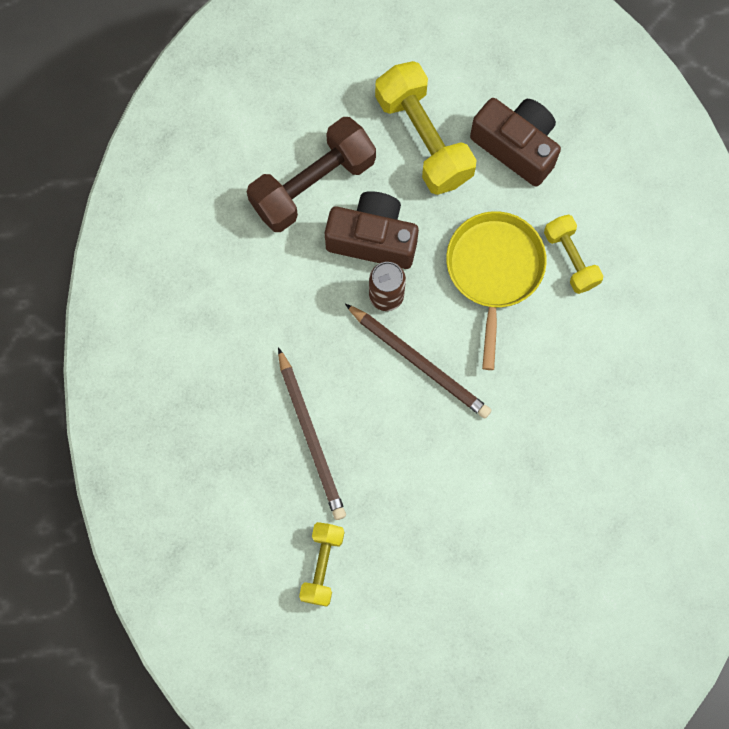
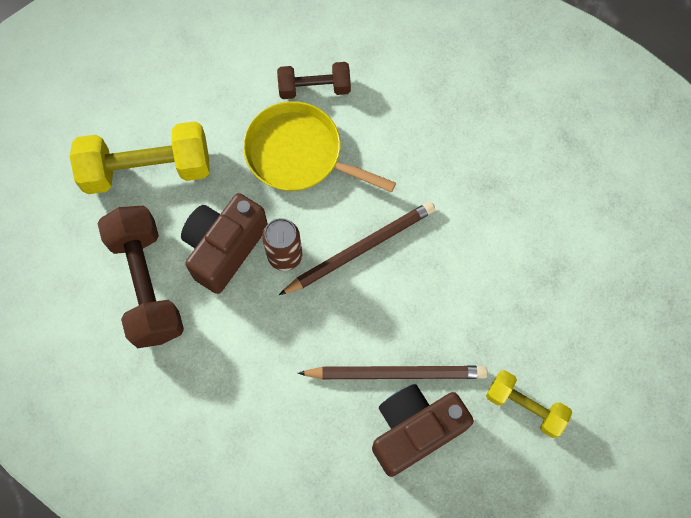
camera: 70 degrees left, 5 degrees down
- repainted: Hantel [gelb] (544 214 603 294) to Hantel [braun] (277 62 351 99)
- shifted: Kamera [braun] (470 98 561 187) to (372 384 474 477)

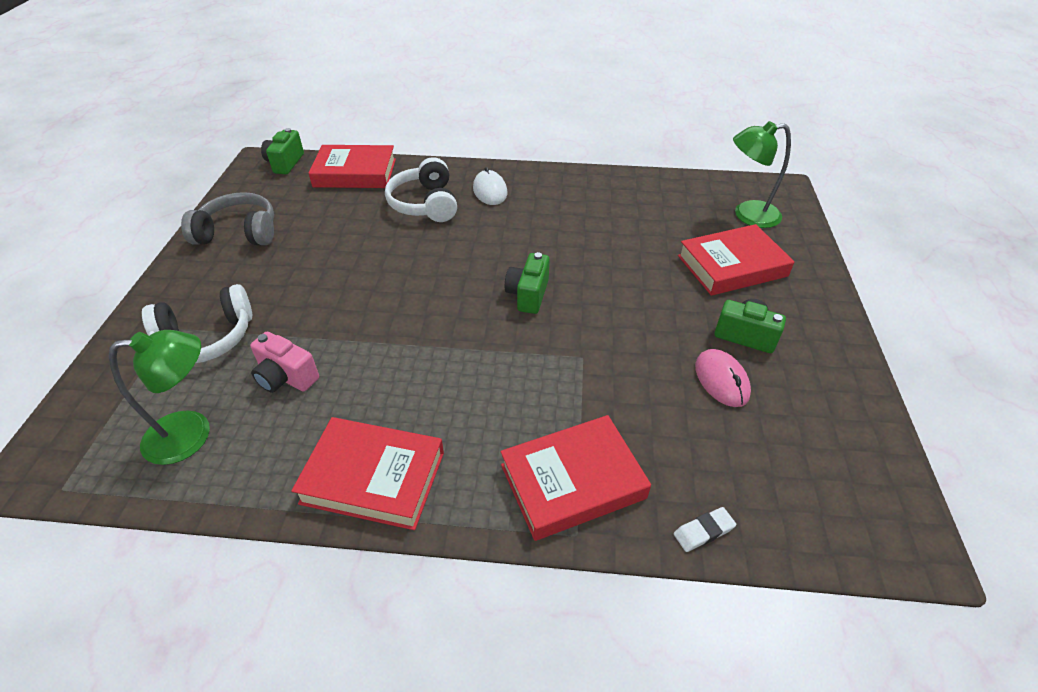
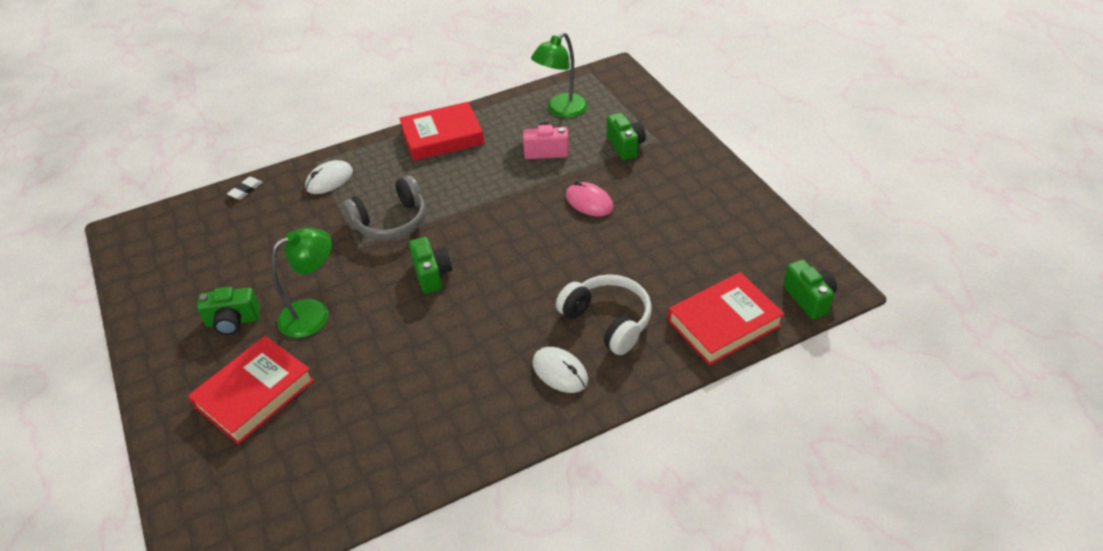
camera: 150 degrees right, 0 degrees up
- shifted: Lampe [grün] (733 121 791 228) to (271 227 332 338)
- swapped: Buch [rot] (500 415 651 541) to Computermaus [weiß] (305 160 353 194)
- shifted: Kopfhörer [grau] (181 192 274 245) to (342 175 426 240)
- shifted: Computermaus [rosa] (695 349 751 407) to (566 181 613 216)
- swapped: Kopfhörer [weiß] (142 284 252 363) to Kamera [grün] (607 113 646 160)

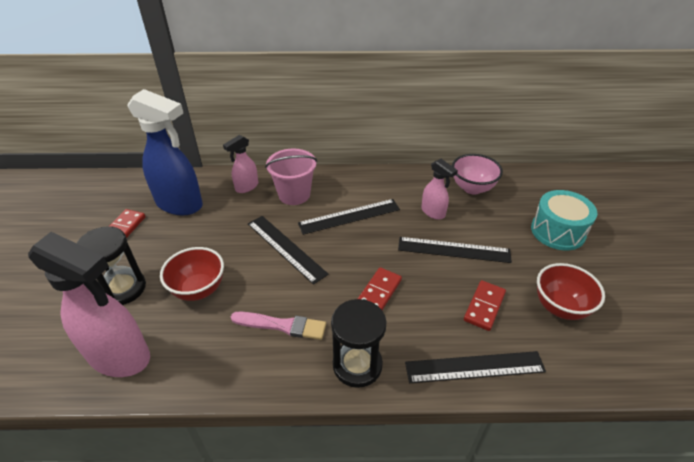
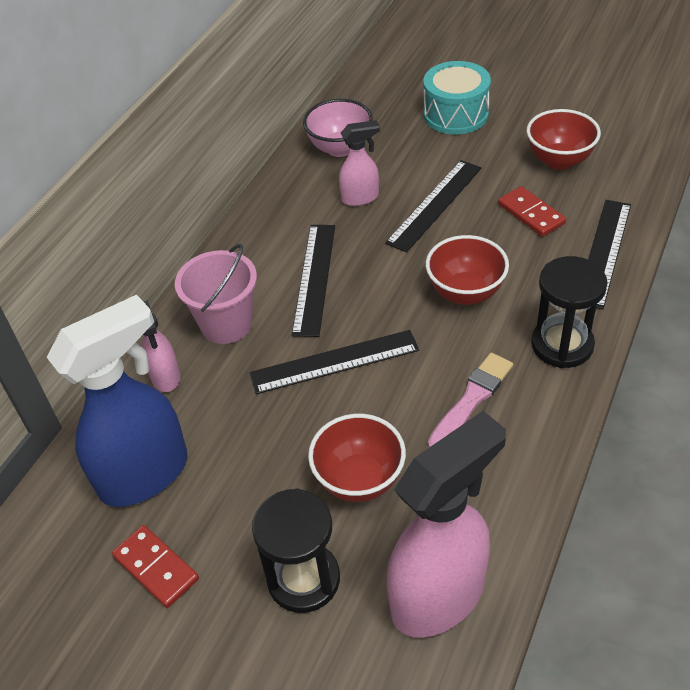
camera: 60 degrees left, 5 degrees up
- swapped: Dominostein [rot] (358 267 402 310) to Schüssel [rot] (426 235 509 305)

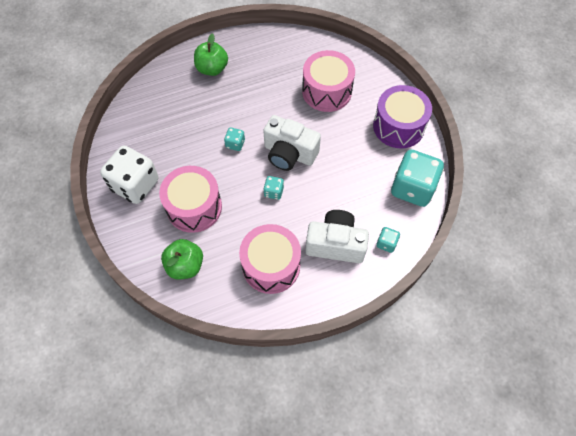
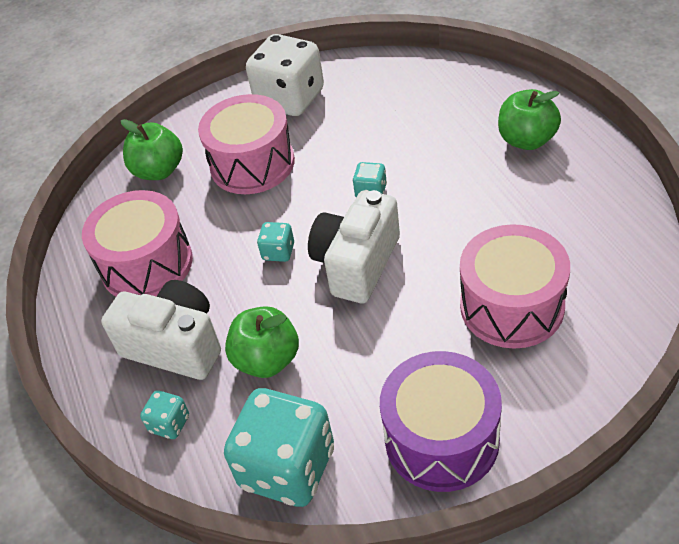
camera: 95 degrees right, 15 degrees down
- rotated: Kamera [weiß] (305 210 369 263) = (101 280 221 380) 75 degrees counterclockwise
- new: Apfel [grün] (225 306 299 378)

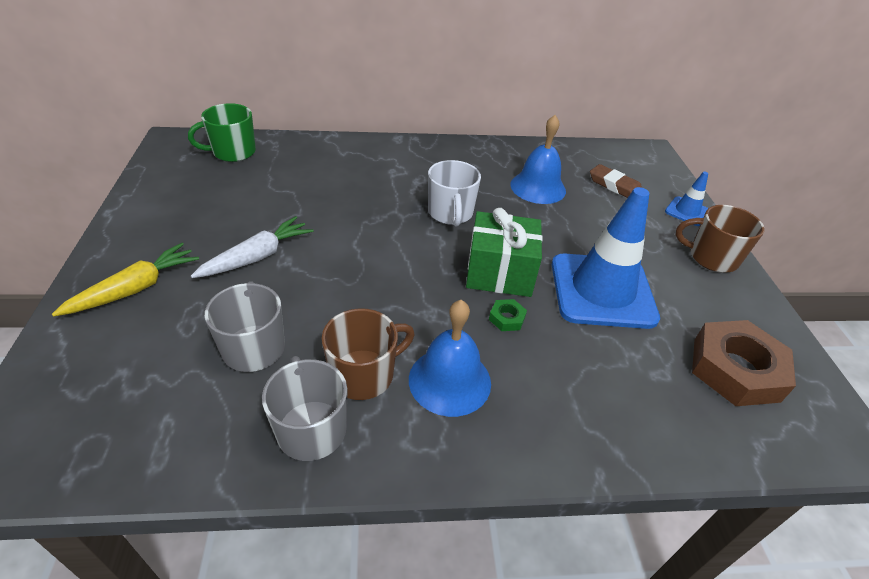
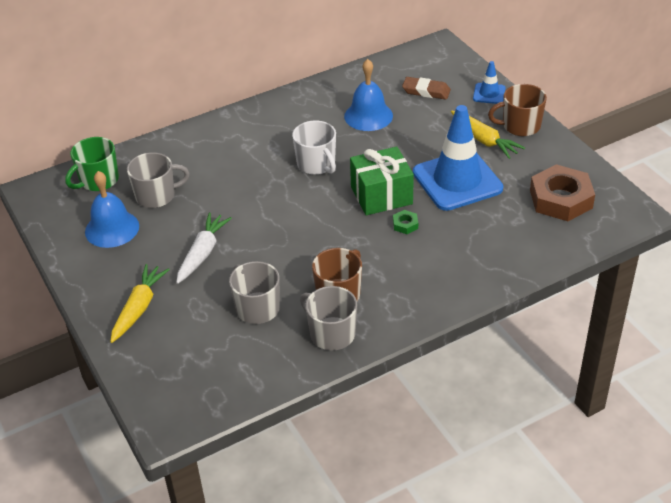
camera: 20 degrees left, 0 degrees up
- shifted: Glocke [blau] (409 300 491 417) to (85 171 139 248)
- new: Tasse [grau] (127 152 190 208)
- new: Karotte [gelb] (451 111 525 159)

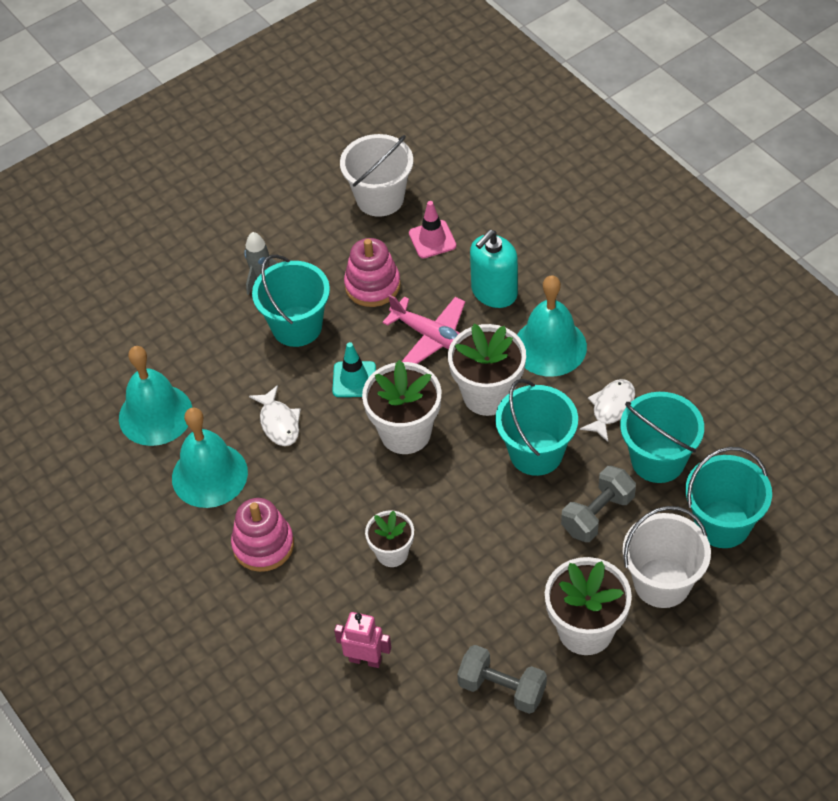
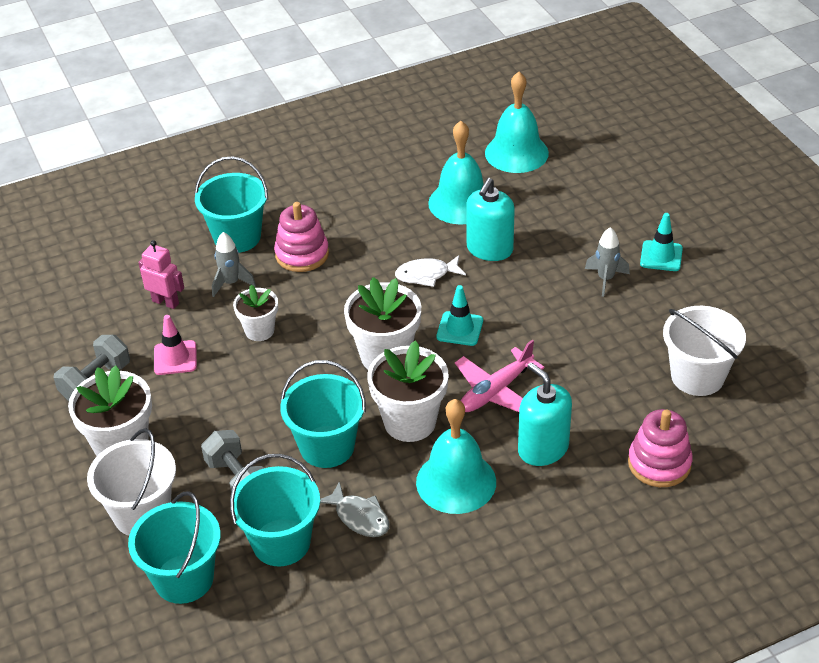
camera: 100 degrees right, 10 degrees down
- rotated: Roboter [rosa] (334 612 391 668) = (138 240 184 309) 90 degrees counterclockwise
- shifted: Leitkegel [rosa] (409 201 456 258) to (154 315 197 375)
- shifted: Eimer [türkis] (252 255 330 347) to (194 156 268 253)
- new: Rakete [grau] (212 232 256 297)
- repainted: Fisch [weiß] (580 379 635 442) to Fisch [grau] (320 481 389 537)
- new: Seifenspender [türkis] (466 178 515 261)
- shifted: Glocke [türkis] (172 407 248 508) to (485 72 549 173)
- shifted: Stapelspielzeug [rosa] (344 238 401 307) to (628 409 693 487)
- new: Leitkegel [türkis] (640 213 683 271)

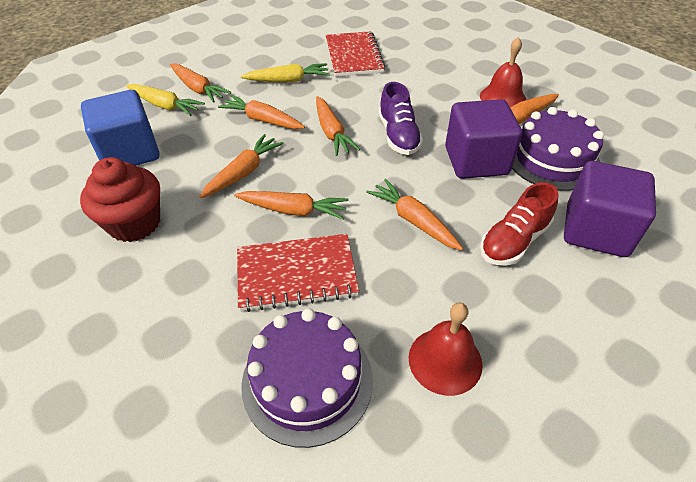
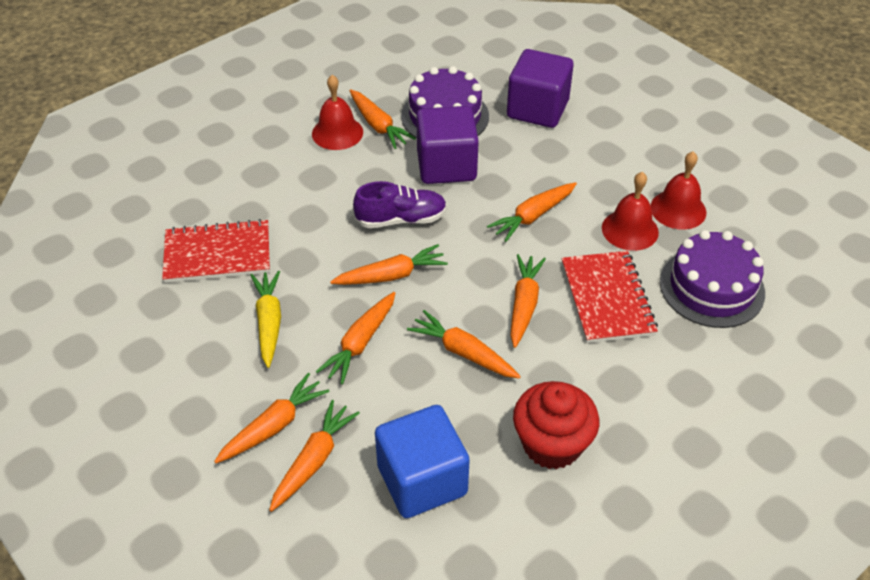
camera: 90 degrees left, 0 degrees up
- repainted: Karotte [gelb] (126 84 205 116) to Karotte [orange] (269 400 360 512)
- new: Glocke [rot] (602 172 659 251)
- gone: Schuh [rot] (480 182 558 265)

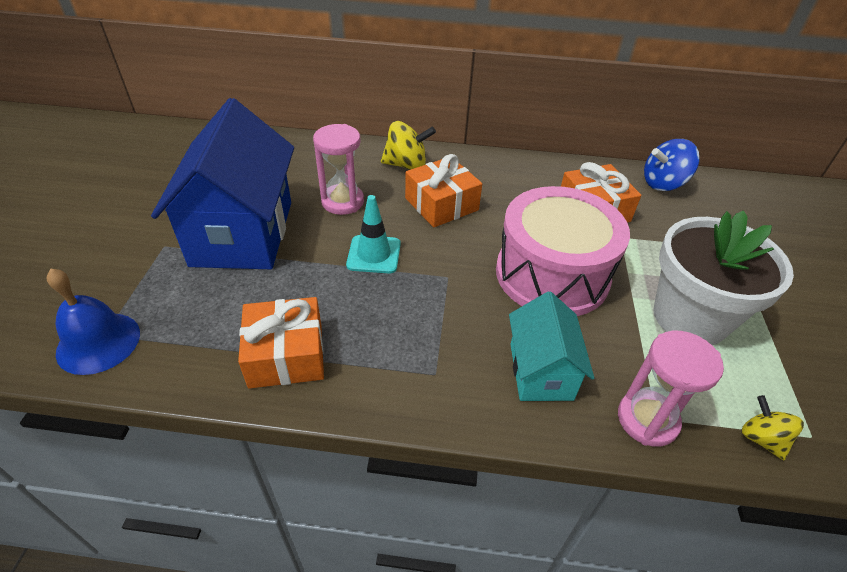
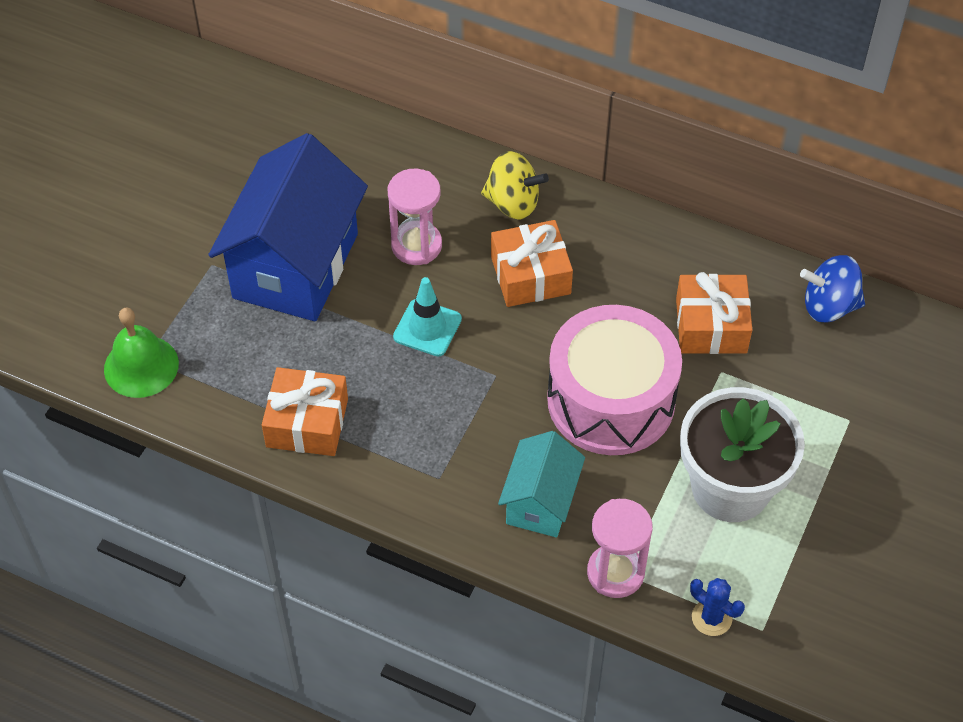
camera: 20 degrees right, 10 degrees up
- repainted: Glocke [blau] (46 269 140 375) to Glocke [grün] (104 307 179 398)
- swapped: Kreisel [gelb] (742 395 804 460) to Kaktus [blau] (690 578 745 636)

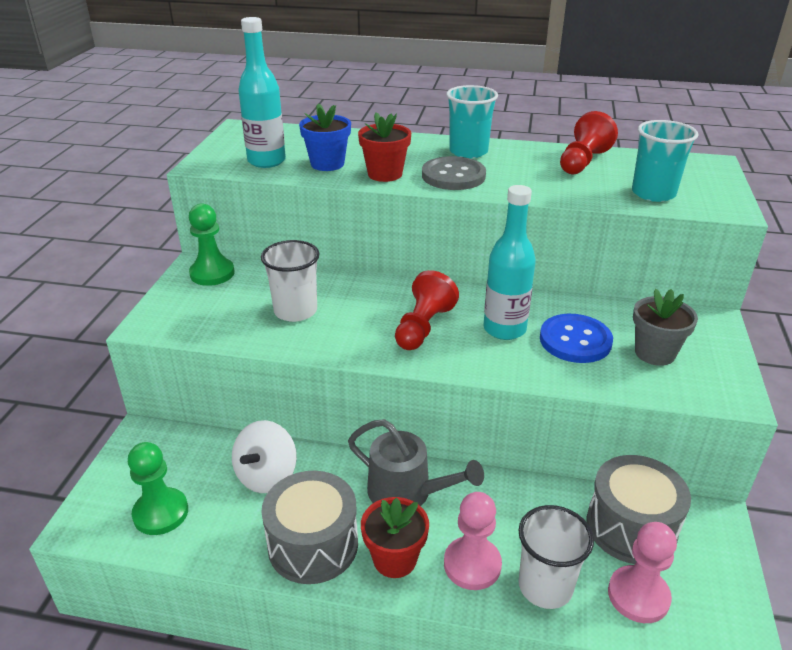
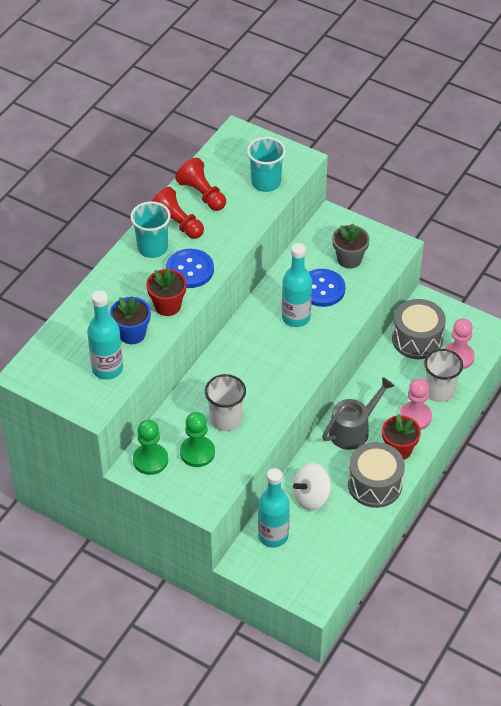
camera: 70 degrees left, 15 degrees up
- shifted: Bauer [rot] (395 270 459 350) to (152 187 204 239)
- repainted: Knopf [grau] (422 156 486 190) to Knopf [blau] (166 249 214 288)
- shifted: Bauer [grün] (128 442 188 535) to (180 412 215 467)
- new: Flasche [türkis] (258 468 290 547)
- rotated: Kreisel [weiß] (232 420 297 493) = (293 463 331 511) 105 degrees clockwise

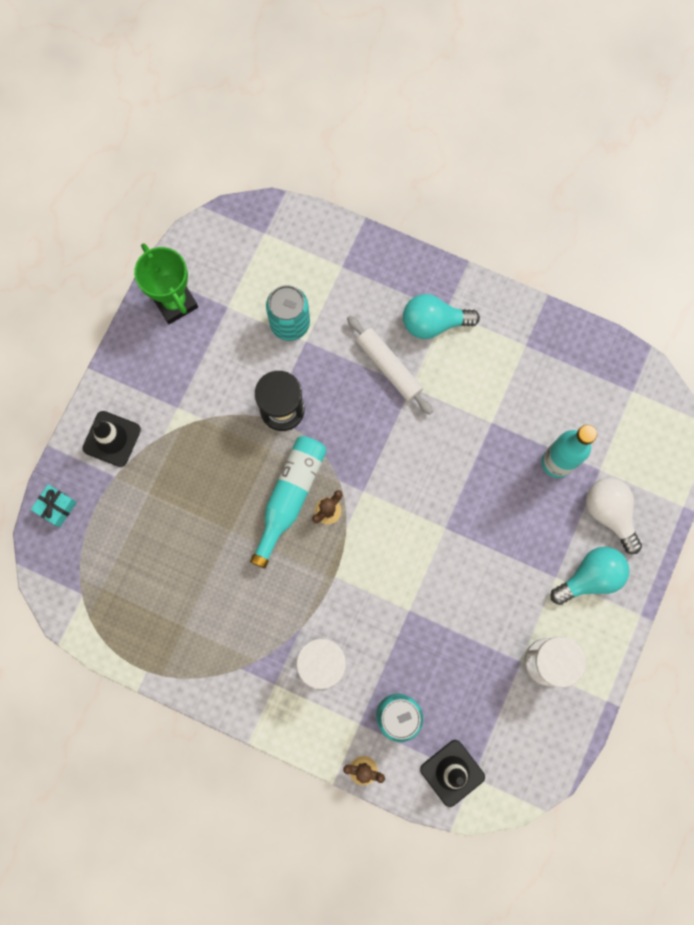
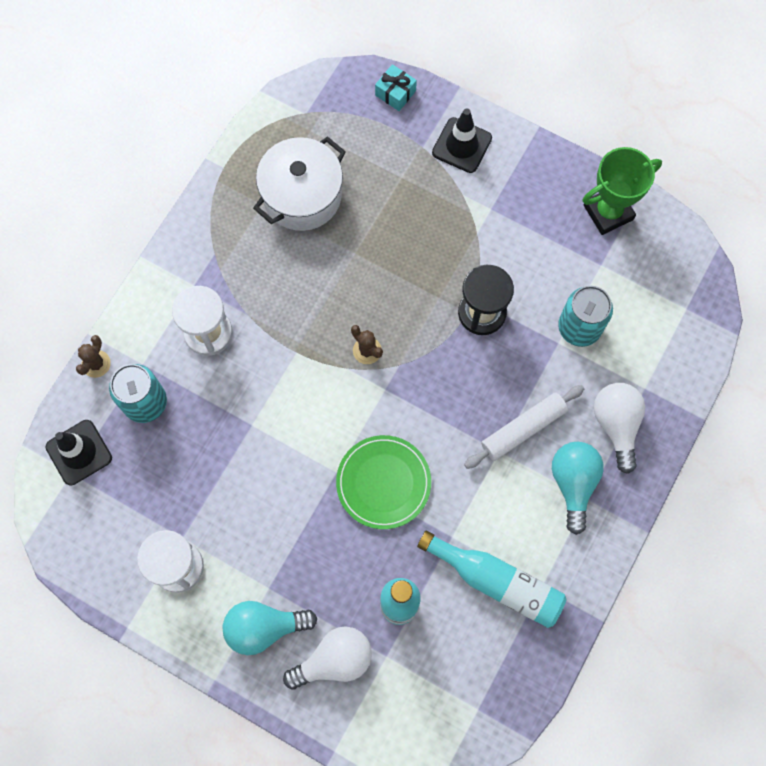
camera: 95 degrees right, 5 degrees down
- rotated: Glühbirne [türkis] (550 547 630 605) = (223 601 317 655) 105 degrees clockwise
- new: Kochtopf [weiß] (253 136 346 231)
- new: Teller [grün] (336 435 431 529)
- shifted: Flasche [türkis] (250 436 327 569) to (417 530 567 628)
- new: Glühbirne [weiß] (594 383 645 474)

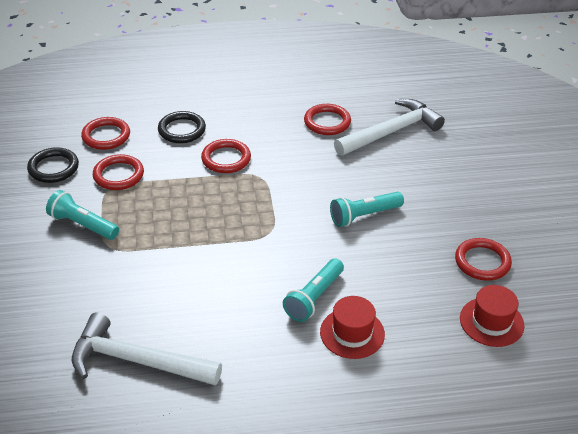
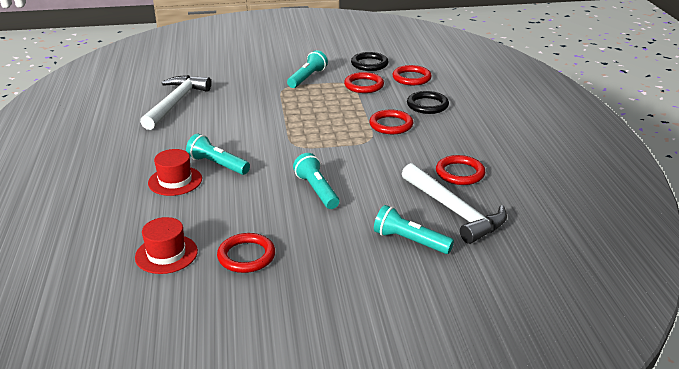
camera: 90 degrees right, 10 degrees down
- new: Taschenlampe [türkis] (374 205 454 254)

